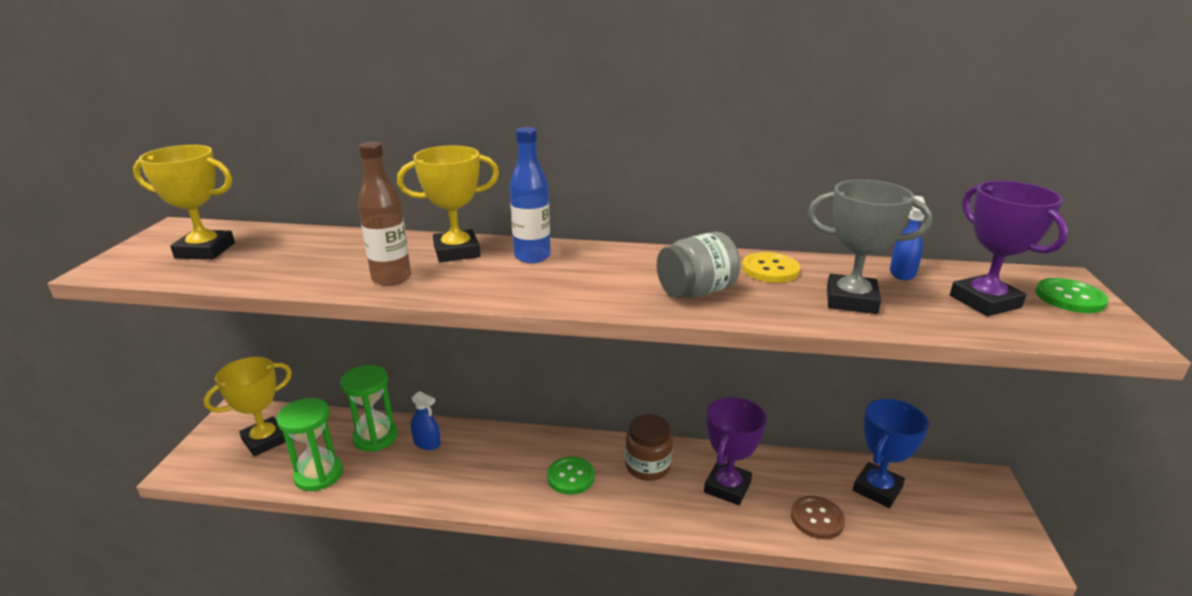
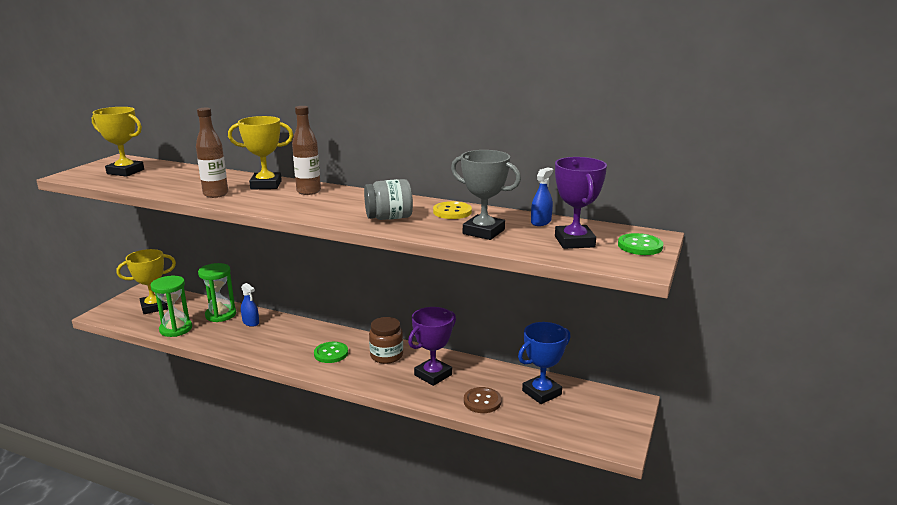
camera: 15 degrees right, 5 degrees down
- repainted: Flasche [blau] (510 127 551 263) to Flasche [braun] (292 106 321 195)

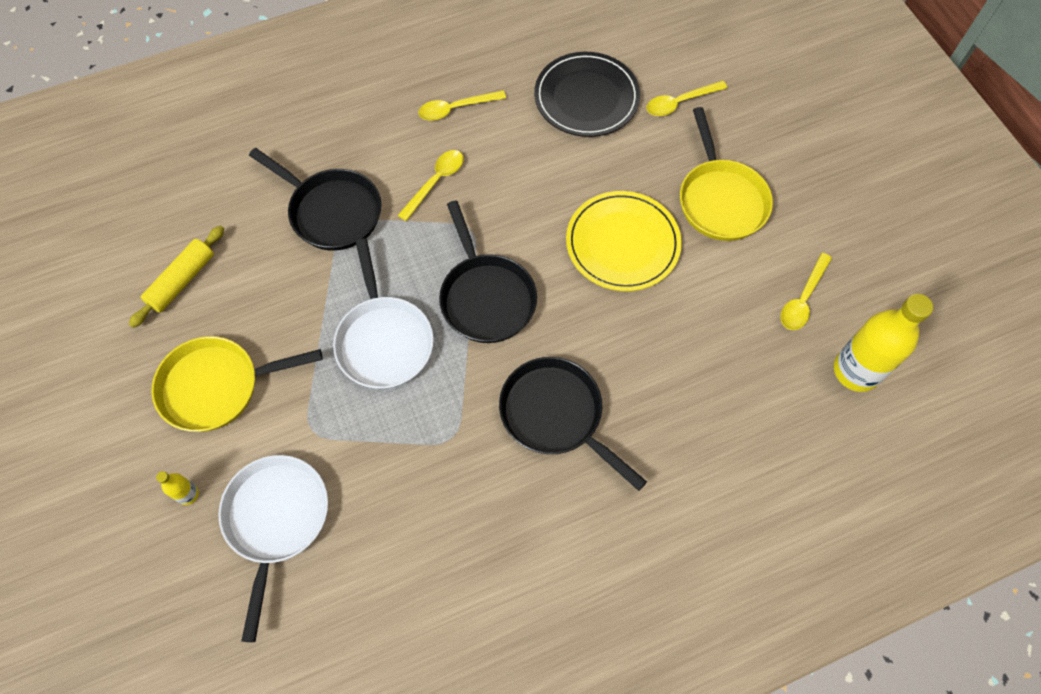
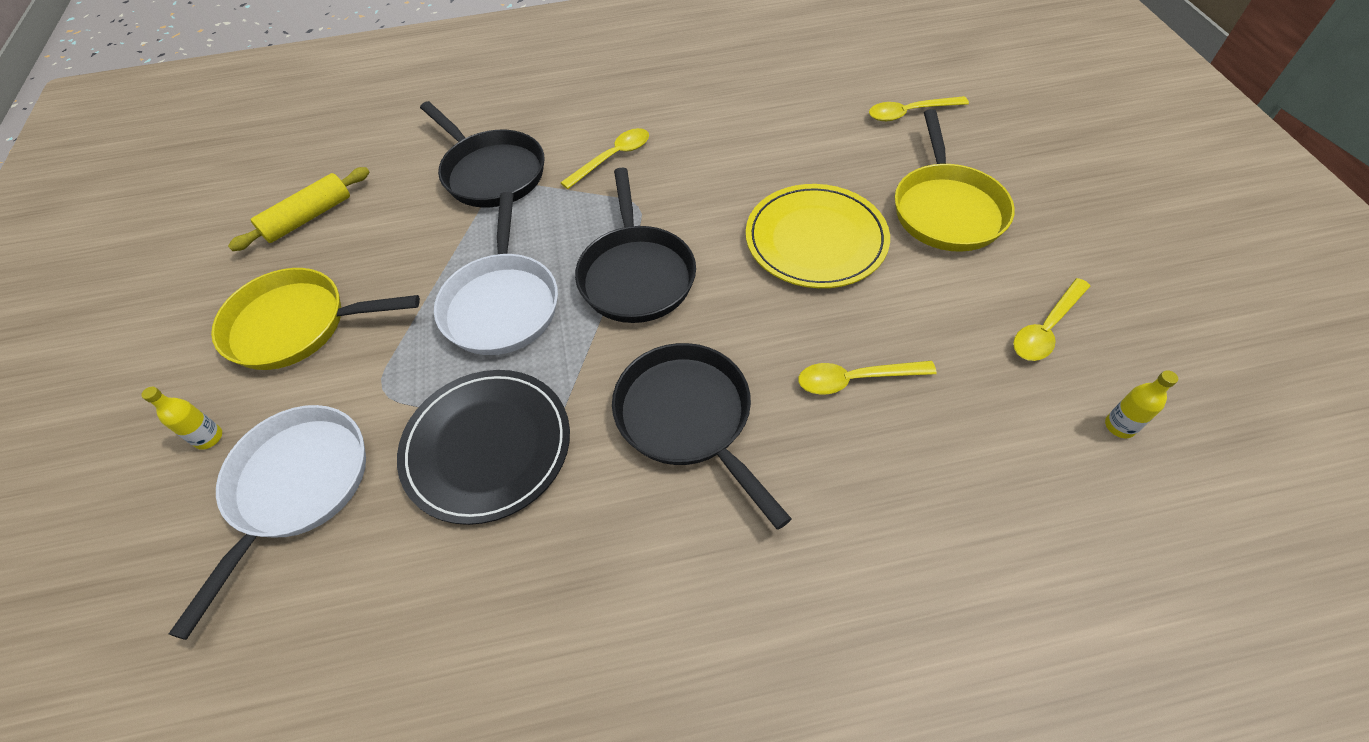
camera: 15 degrees right, 10 degrees down
- shifted: Teller [schwarz] (534 52 640 137) to (397 370 570 525)
- shifted: Löffel [gelb] (418 90 506 121) to (798 361 937 395)
- scaled: Flasche [gelb] (834 294 933 392) = (1105 370 1178 438) x0.44

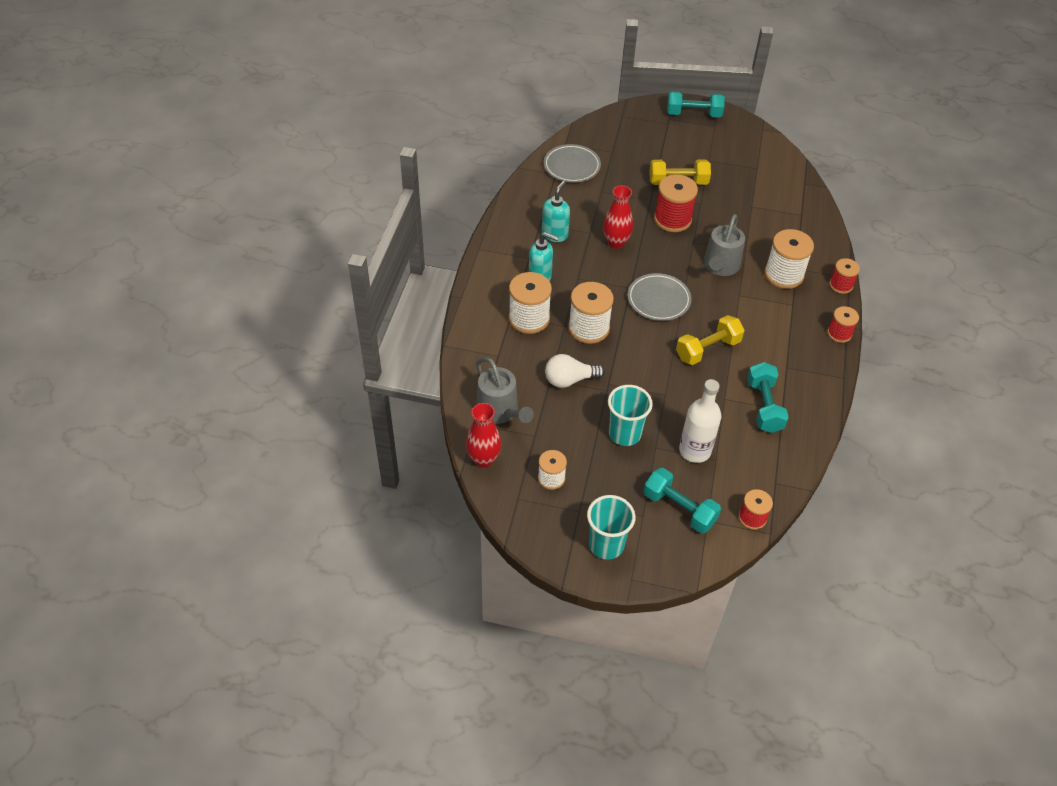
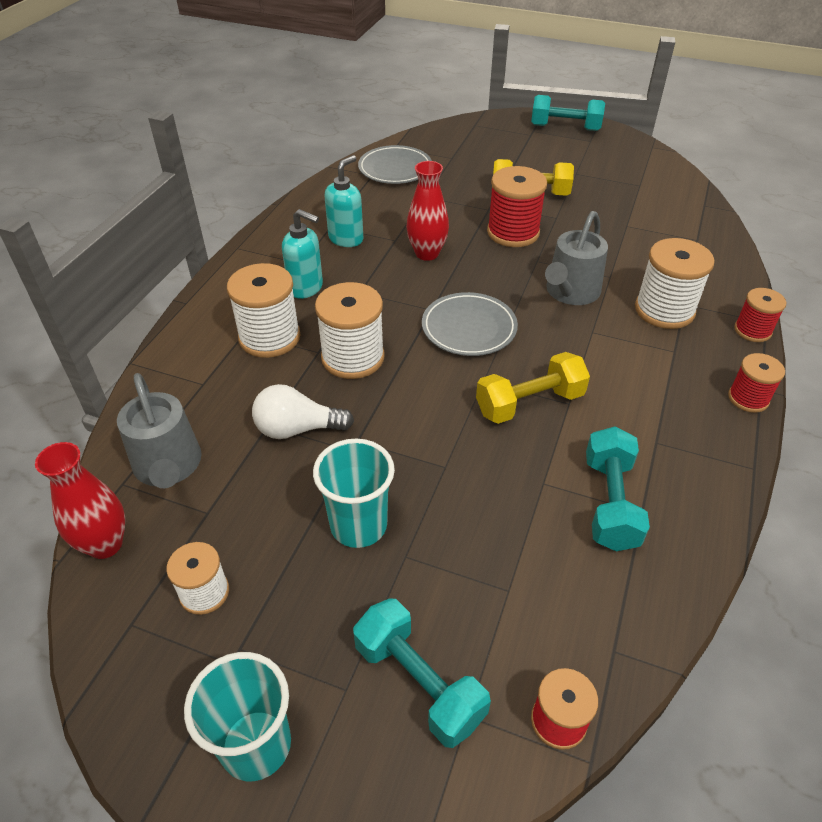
camera: 10 degrees right, 5 degrees down
- gone: Flasche [weiß] (679 379 721 463)

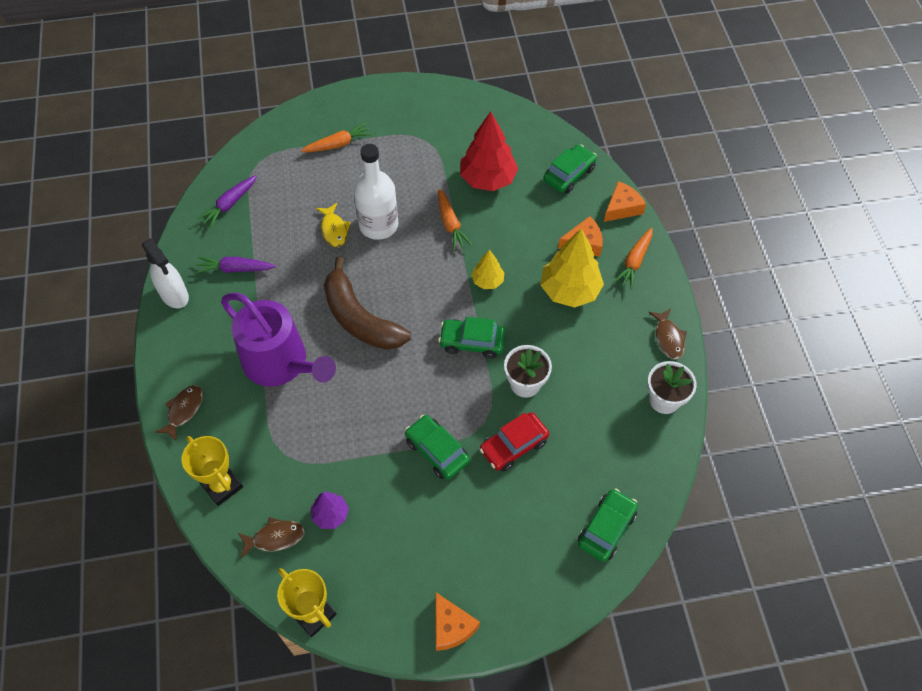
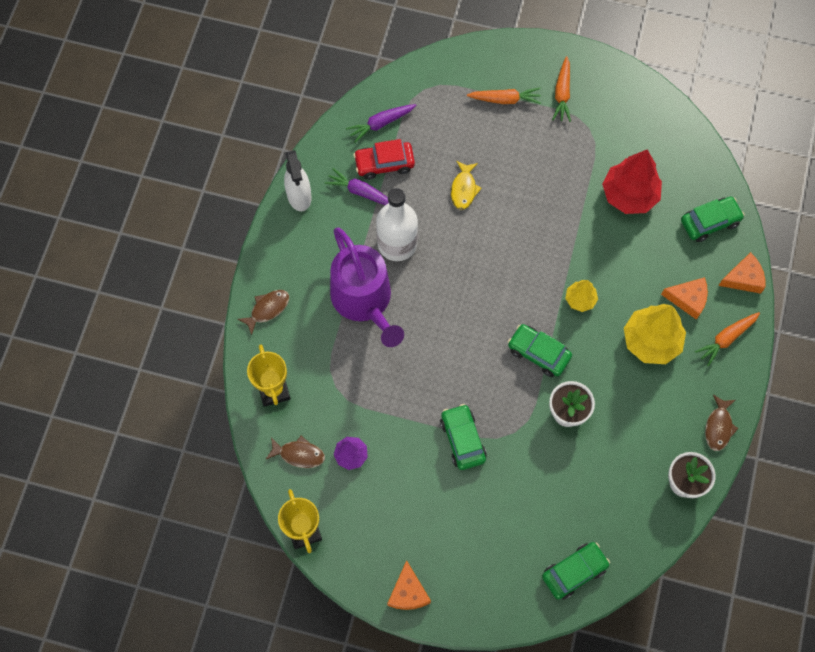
camera: 25 degrees right, 10 degrees up
- shifted: Auto [rot] (479 412 549 472) to (353 139 415 180)
- shifted: Flasche [weiß] (354 144 398 240) to (376 188 418 261)
- shifted: Karotte [orange] (438 189 472 251) to (552 56 571 122)
- gone: Banane [braun] (324 257 411 350)

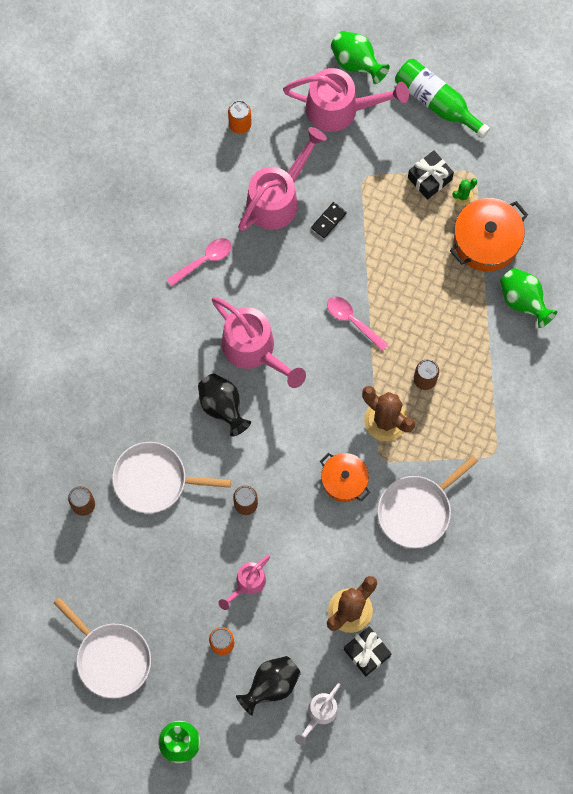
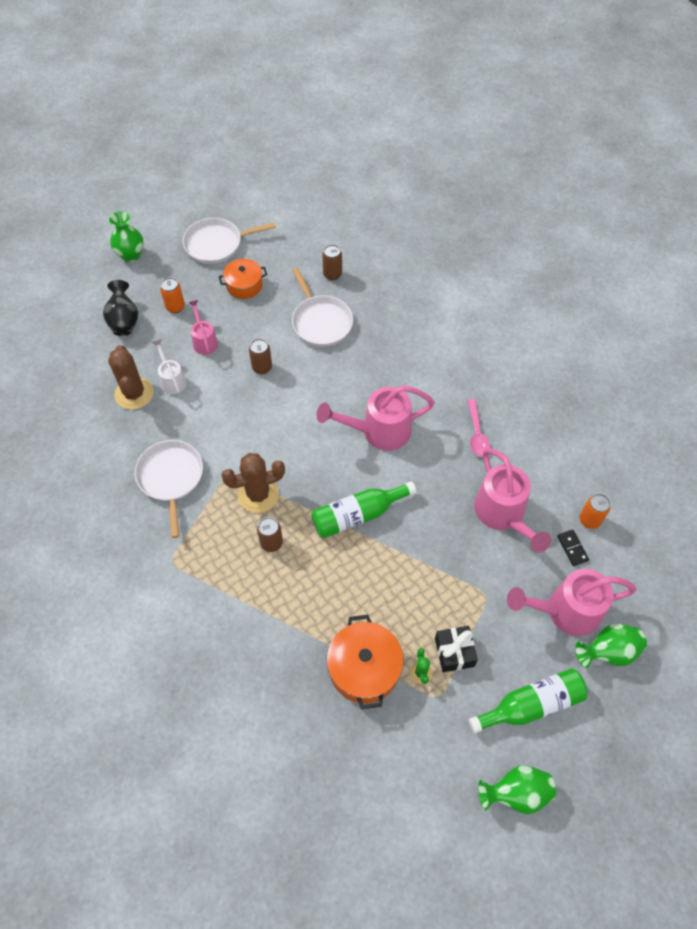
camera: 120 degrees right, 15 degrees down
- shifted: Gießkanne [weiß] (295 683 341 745) to (152 339 187 394)
- shifted: Kochtopf [orange] (320 453 370 502) to (219 259 267 299)
- rotated: Pfanne [weiß] (112 442 231 513) = (292 268 353 347) 120 degrees clockwise
- swapped: Löffel [rosa] (327 296 388 351) to Flasche [grün] (311 481 416 538)
- shifted: Vase [grün] (500 268 557 328) to (478 765 556 814)
- rotated: Gießkanne [rosa] (283 68 409 132) = (507 569 637 636) 45 degrees clockwise
- shifted: Dominostein [schwarz] (311 202 347 238) to (557 529 589 566)
- gone: Vase [schwarz] (198 374 251 437)
- gone: Geschenk [schwarz] (344 627 392 676)

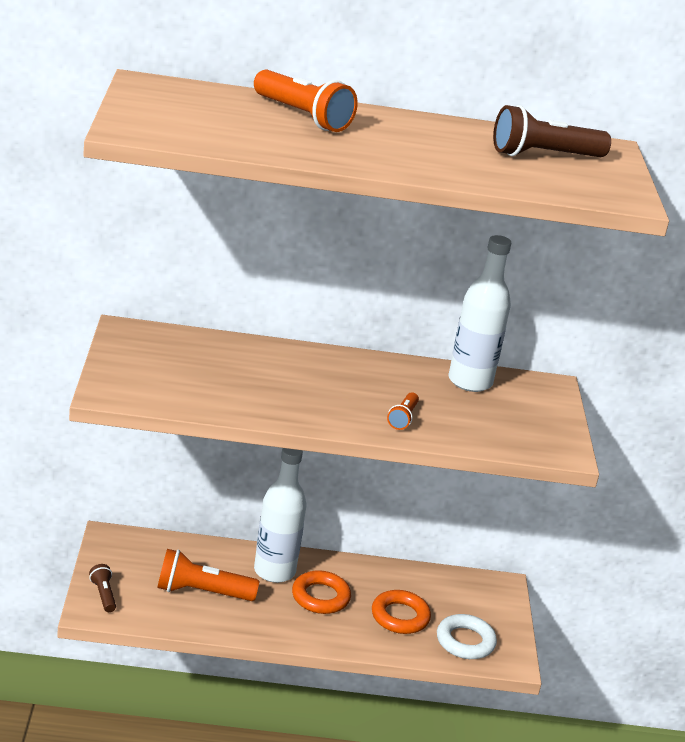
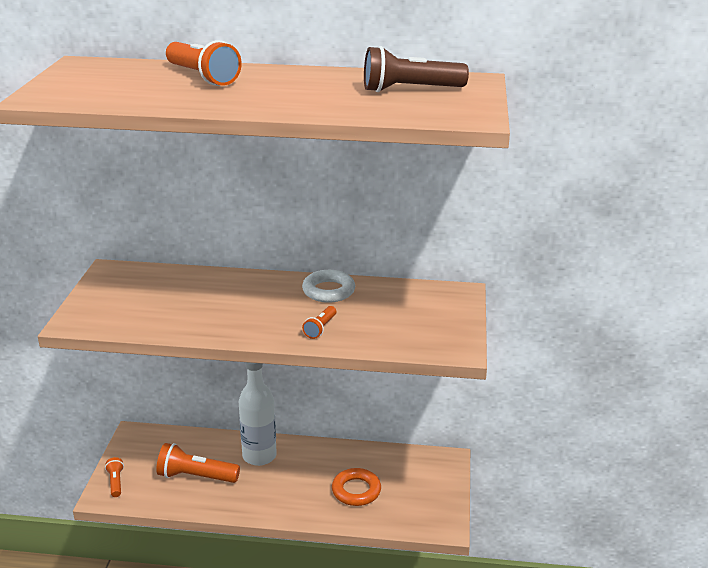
camera: 10 degrees right, 0 degrees up
- repainted: Taschenlampe [braun] (89 564 116 612) to Taschenlampe [orange] (105 457 124 497)
- shifted: Ring [weiß] (437 614 497 659) to (302 270 355 303)
- gone: Ring [orange] (292 570 351 614)
- gone: Flasche [weiß] (448 235 511 392)

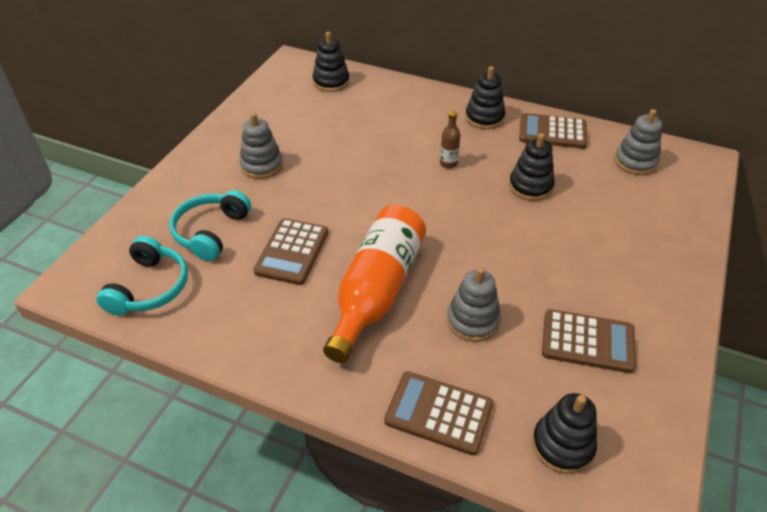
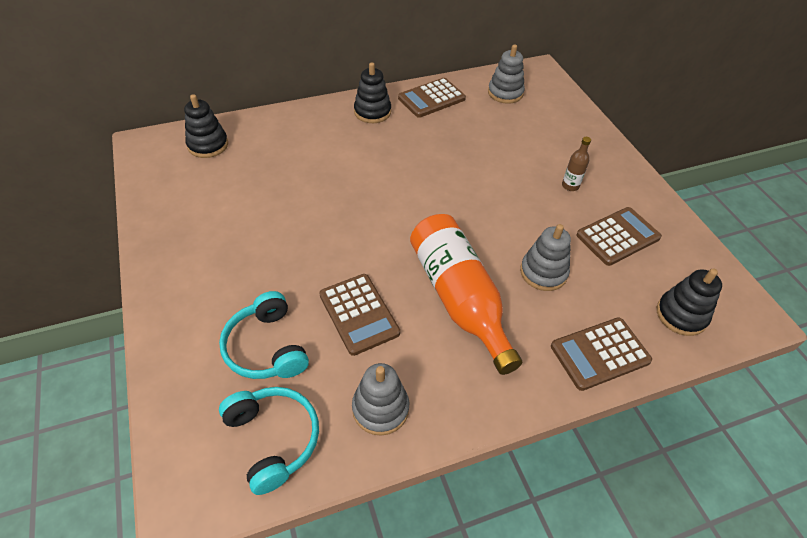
camera: 45 degrees left, 5 degrees up
- shifted: Stapelspielzeug [grau] (239 113 283 179) to (352 363 409 436)
- shifted: Flasche [braun] (440 111 461 169) to (562 137 591 191)
- gone: Stapelspielzeug [schwarz] (509 133 555 201)

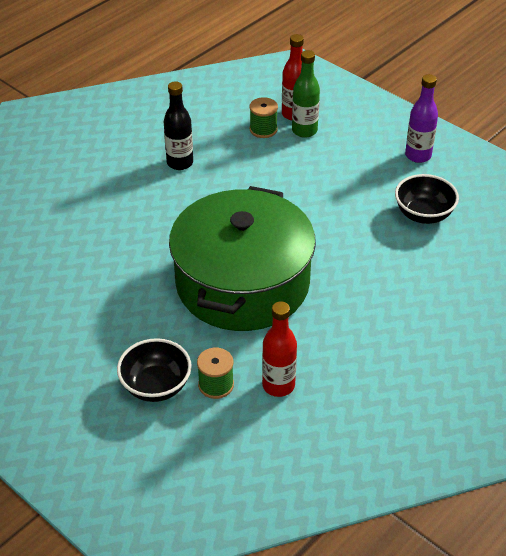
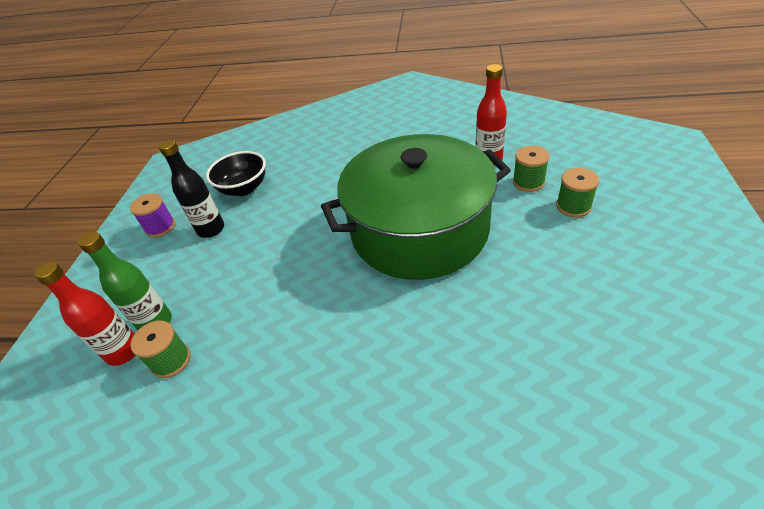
camera: 120 degrees left, 0 degrees up
- swapped: Flasche [lila] (405 74 438 163) to Garnrolle [lila] (130 193 175 238)
- shifted: Flasche [schwarz] (164 81 193 170) to (158 140 224 238)
- swapped: Schüssel [schwarz] (117 338 192 402) to Garnrolle [grün] (556 168 599 217)

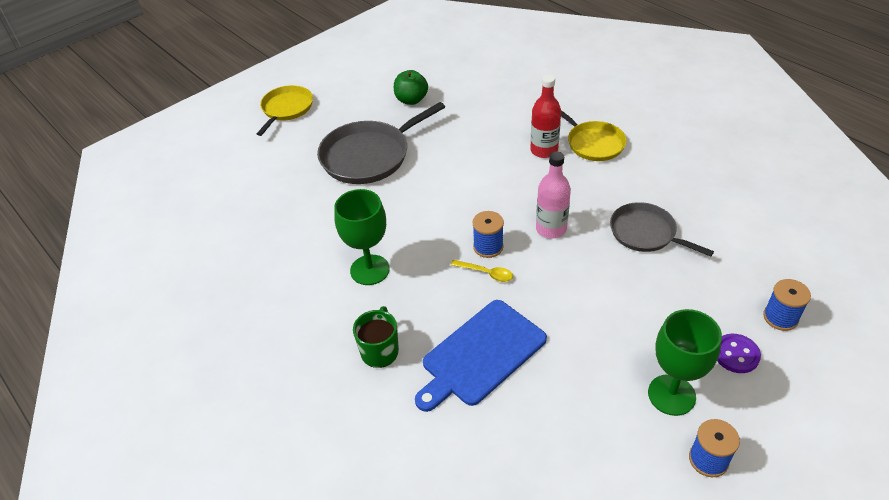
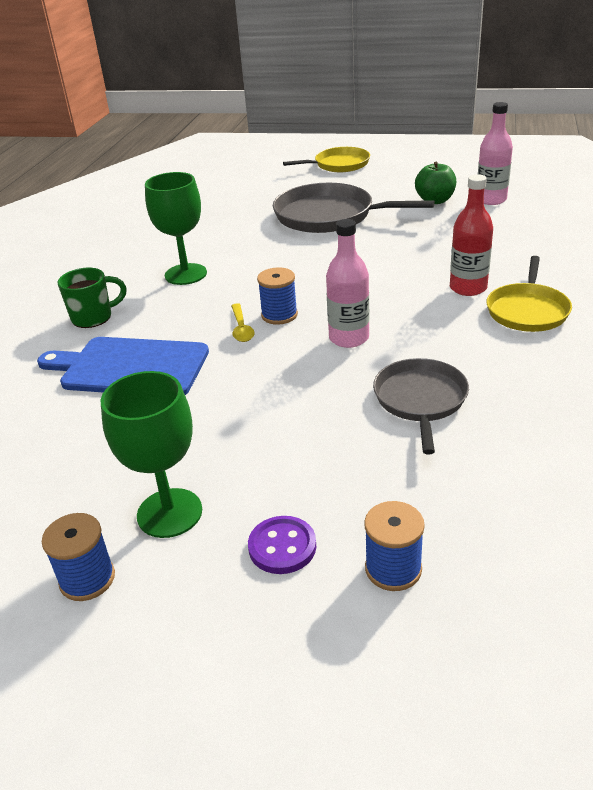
camera: 55 degrees right, 10 degrees down
- new: Flasche [rosa] (478 102 513 205)

